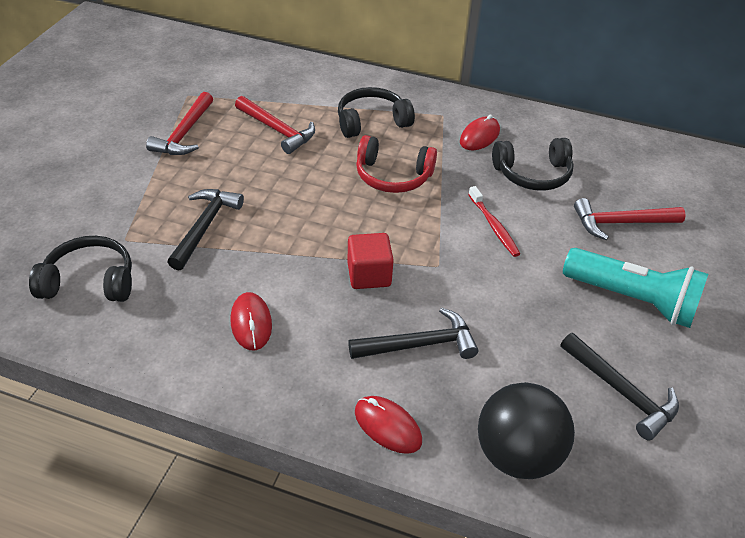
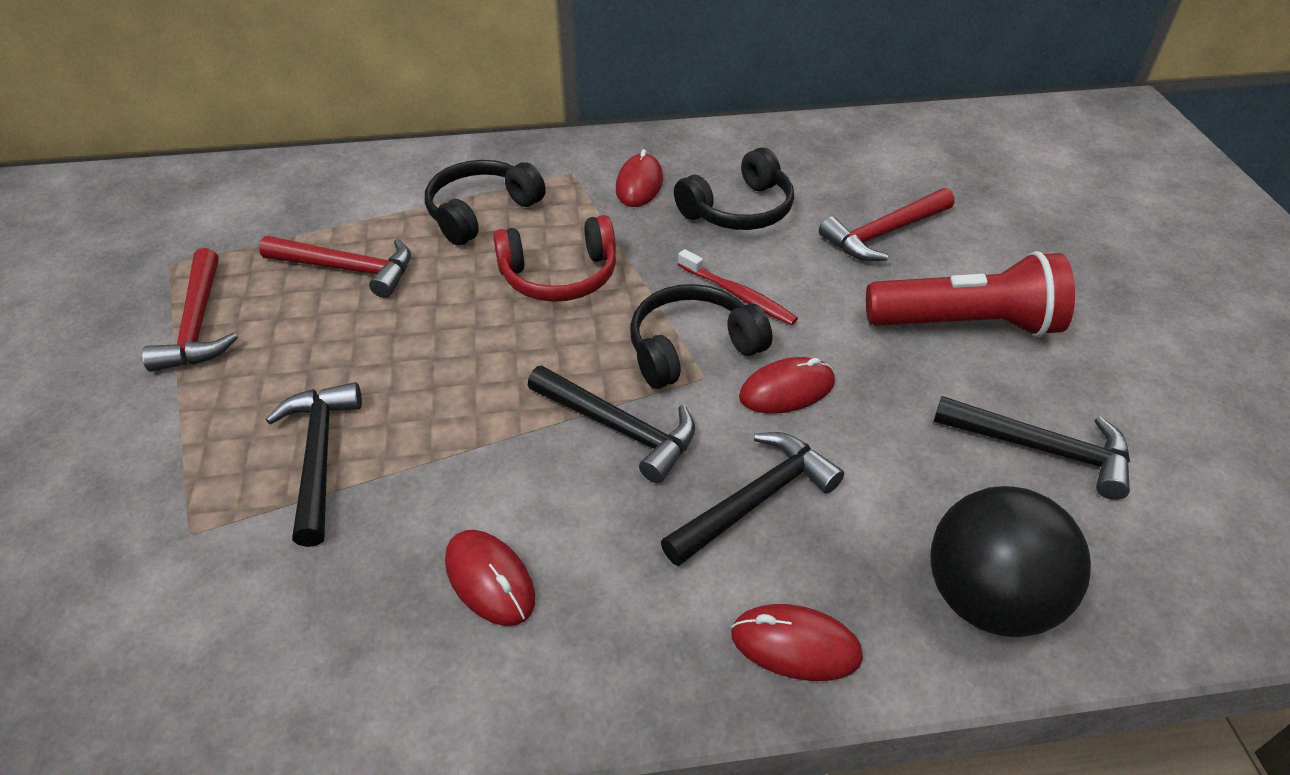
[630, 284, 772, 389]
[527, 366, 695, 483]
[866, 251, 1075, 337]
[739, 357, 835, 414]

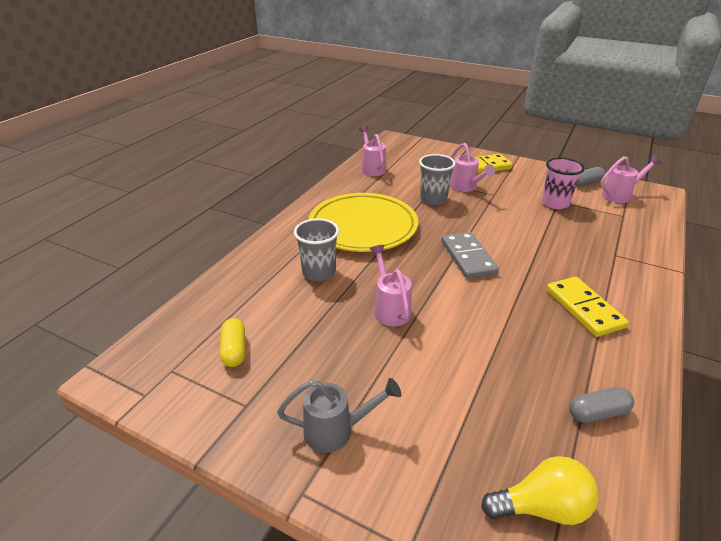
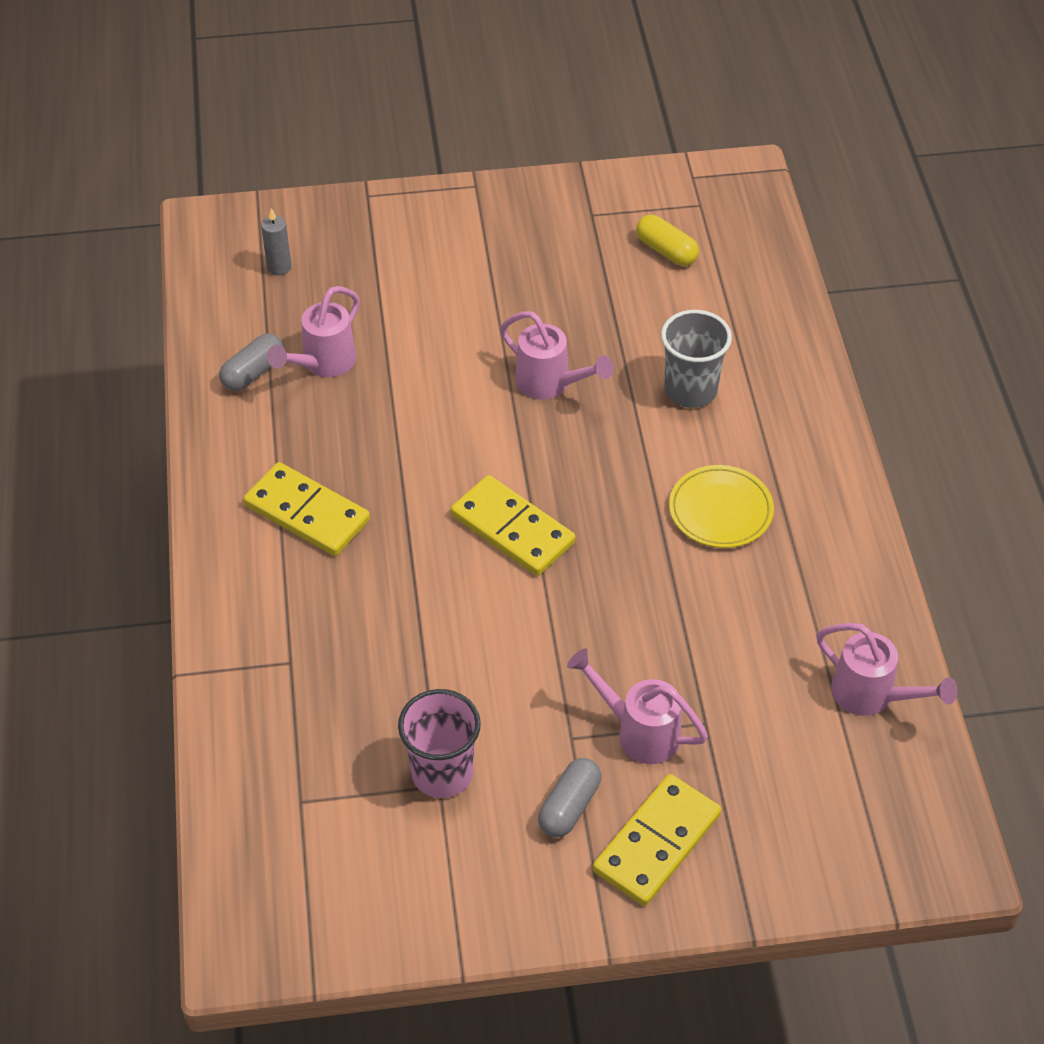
[277, 378, 402, 453] (first image)
[669, 465, 774, 548]
[419, 154, 456, 205] (first image)
[451, 475, 575, 576]
[261, 208, 292, 276]
[538, 758, 601, 837]
[267, 286, 360, 377]

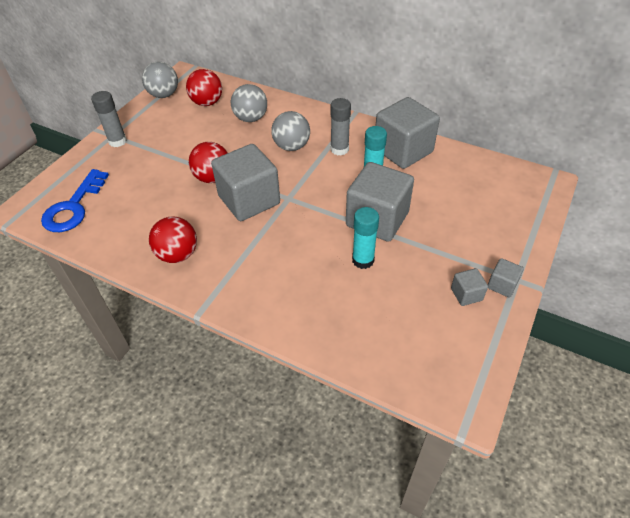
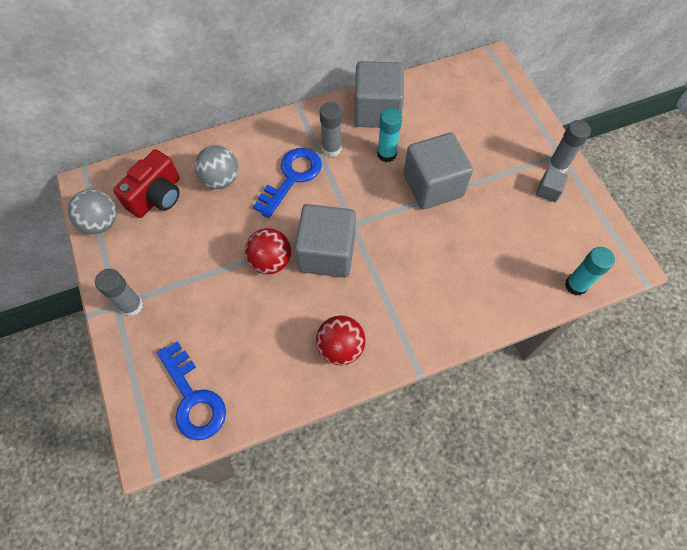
[113, 149, 180, 218]
[253, 148, 322, 218]
[565, 247, 615, 295]
[548, 120, 591, 173]

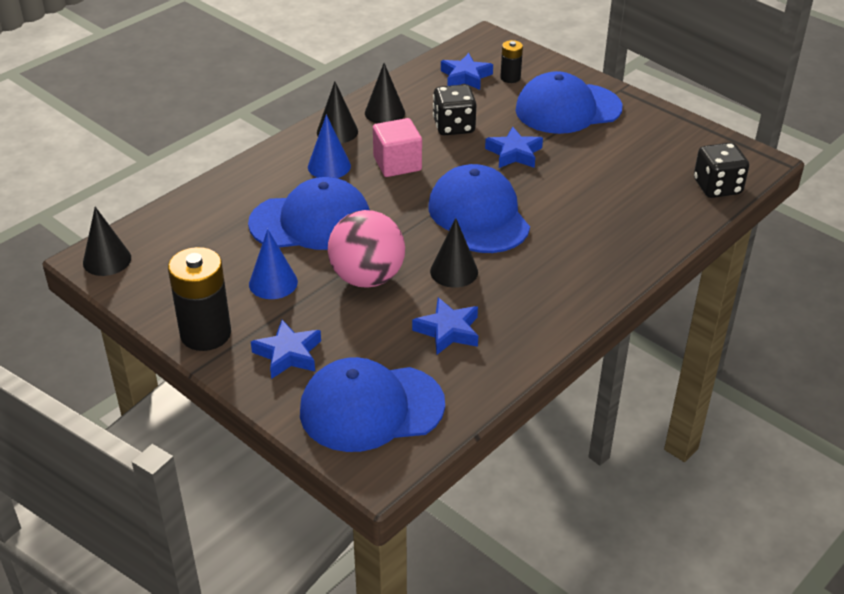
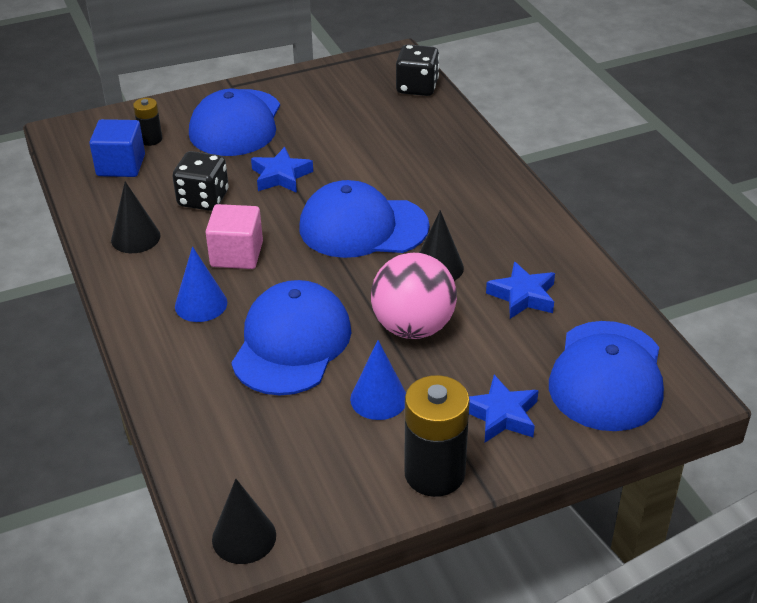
[317, 81, 358, 143] (first image)
[89, 119, 145, 177]

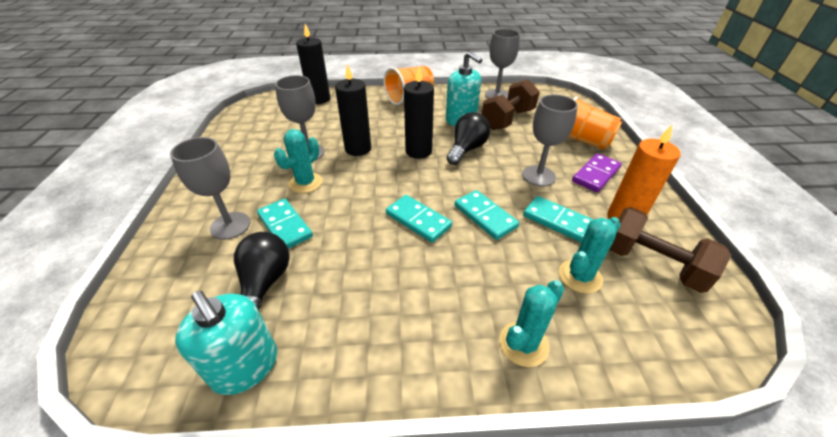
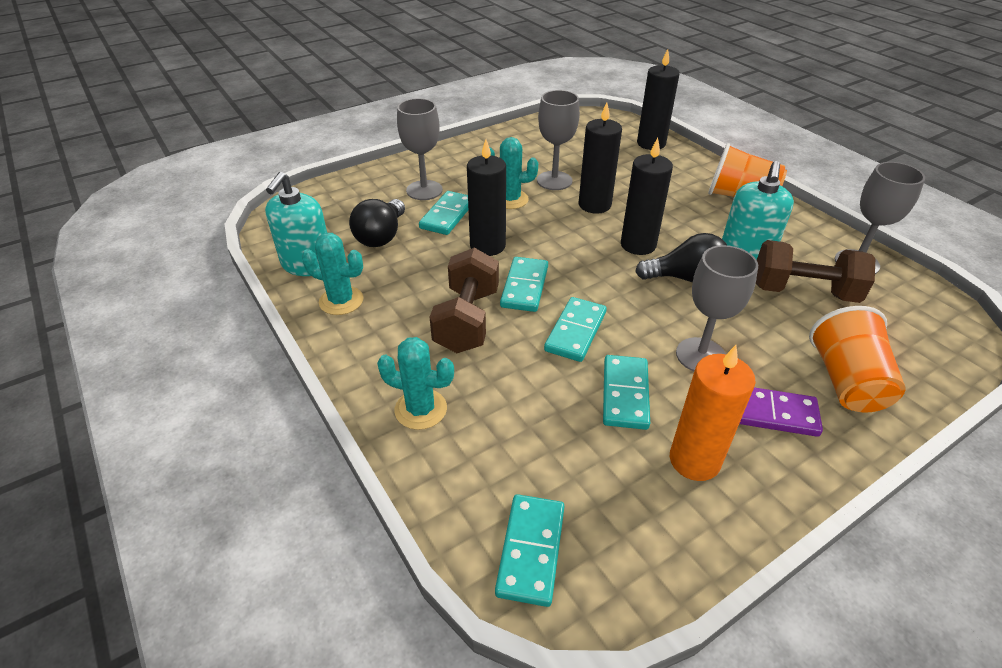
[349, 199, 405, 247]
[302, 233, 363, 315]
[429, 248, 499, 353]
[467, 139, 506, 256]
[495, 494, 565, 607]

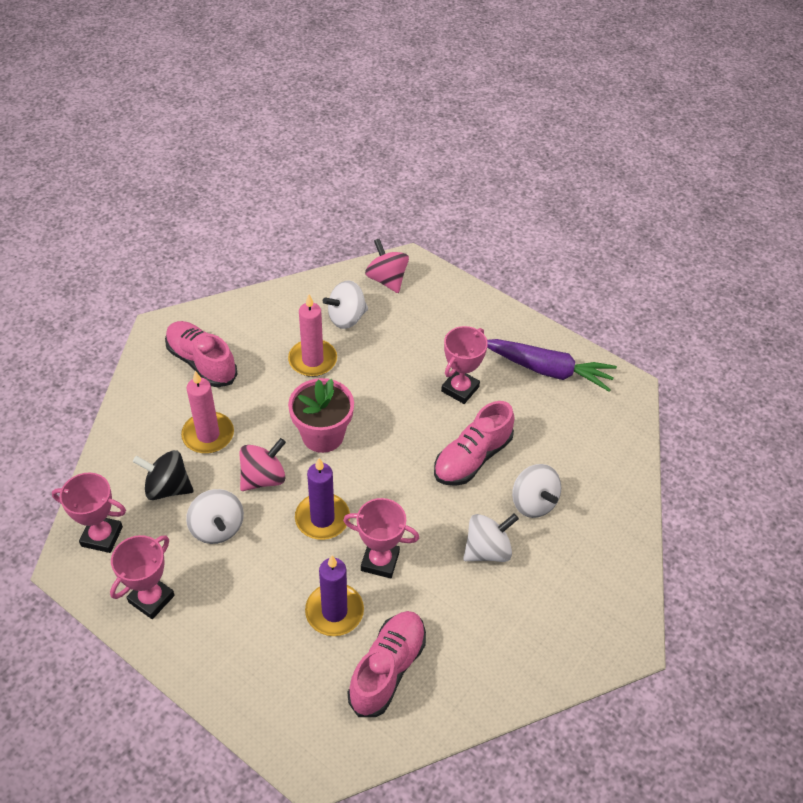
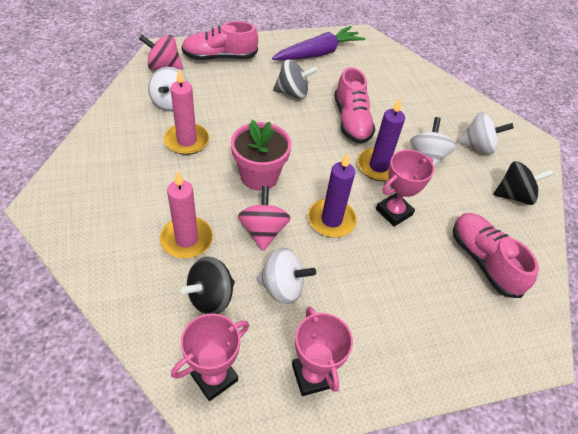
[181, 21, 258, 60]
[358, 98, 405, 181]
[273, 60, 318, 99]
[458, 112, 514, 155]
[493, 161, 554, 205]

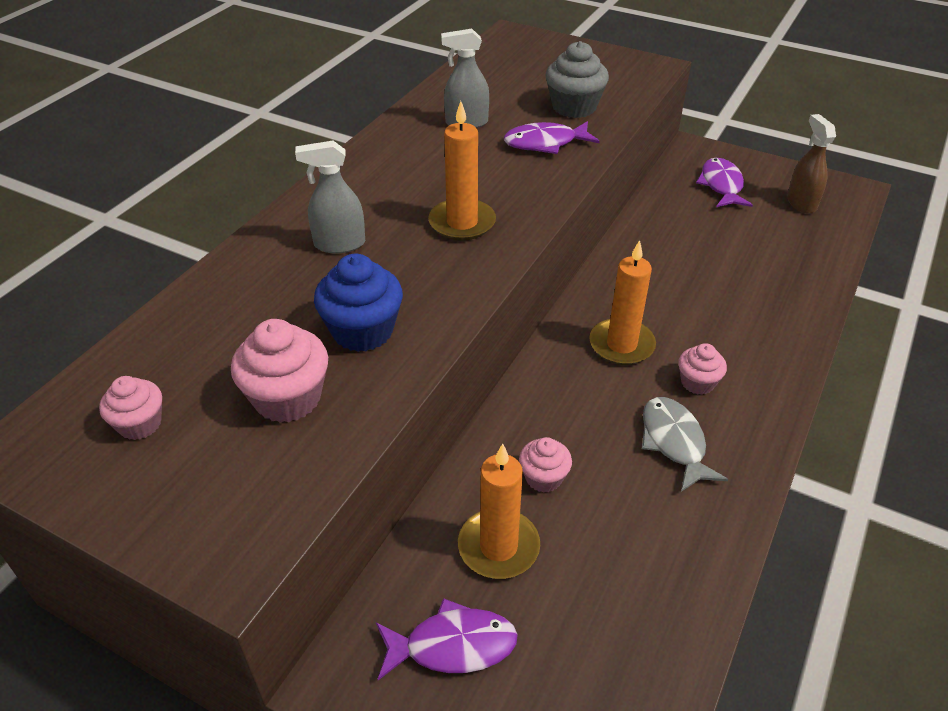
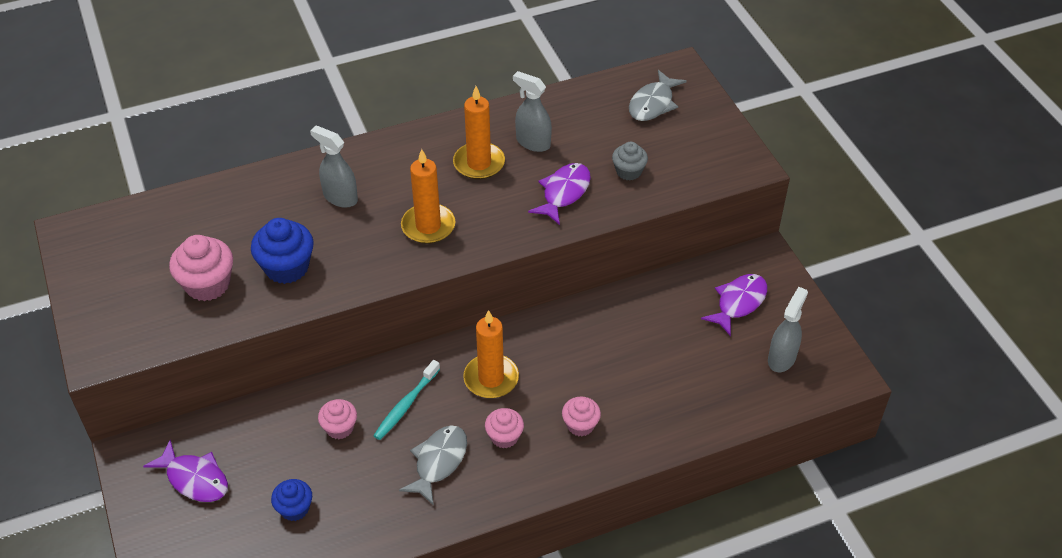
[562, 397, 601, 437]
[453, 86, 505, 179]
[528, 163, 591, 225]
[612, 142, 648, 180]
[768, 287, 808, 372]
[271, 479, 312, 521]
[373, 360, 440, 440]
[629, 70, 687, 121]

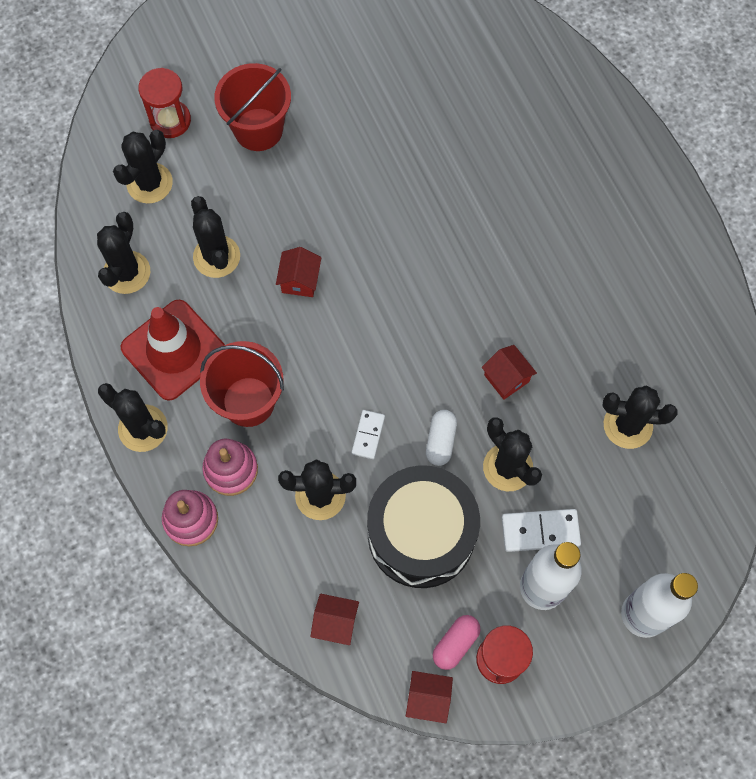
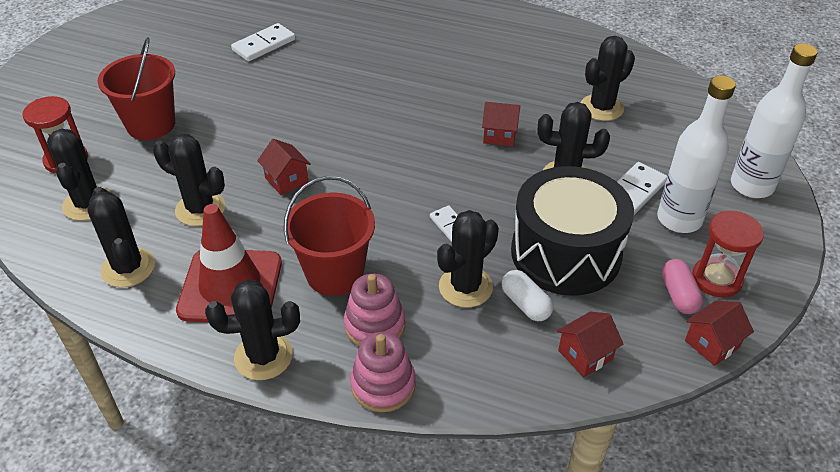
[502, 270, 553, 321]
[231, 23, 295, 62]

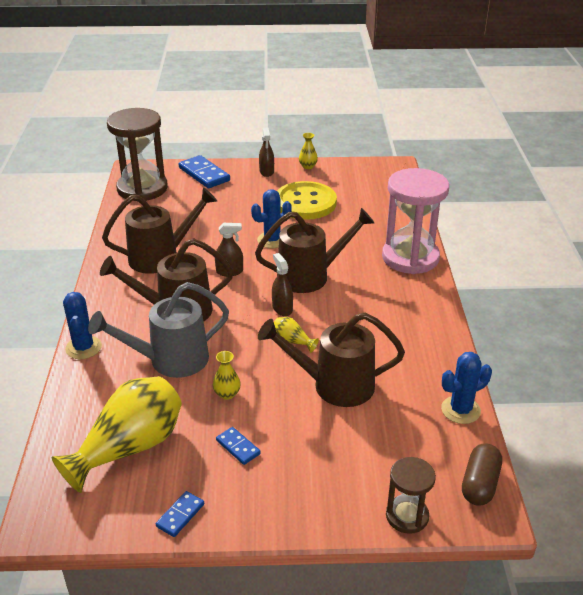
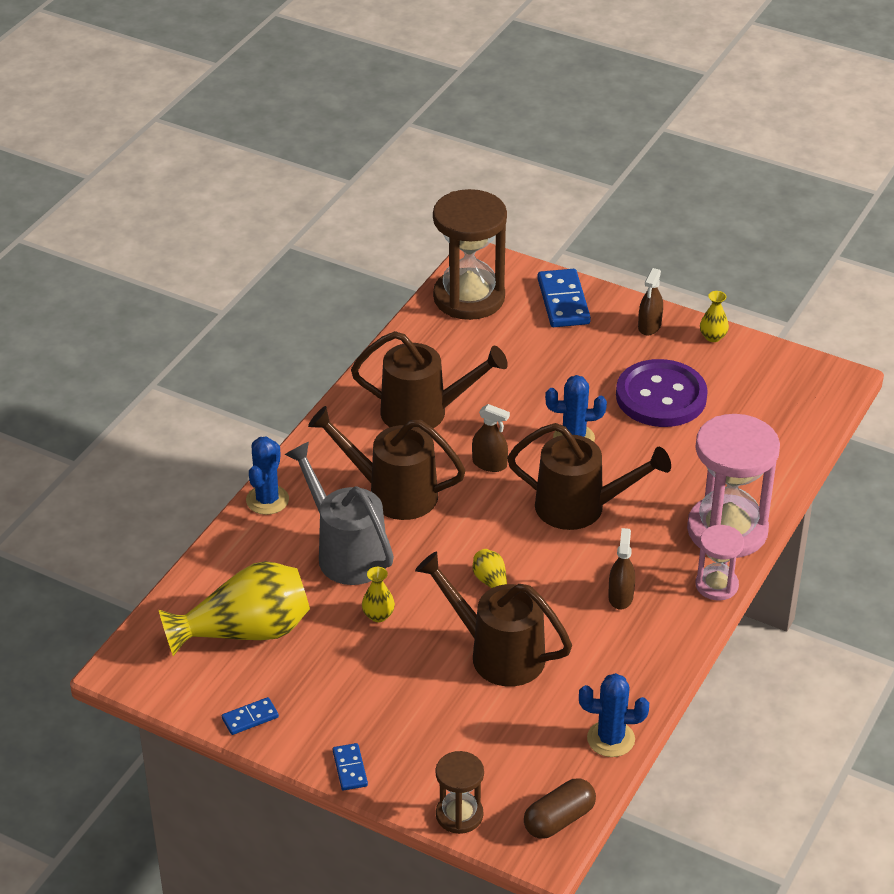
[285, 442, 394, 585]
[333, 743, 368, 790]
[608, 528, 635, 610]
[616, 359, 708, 427]
[696, 525, 744, 601]

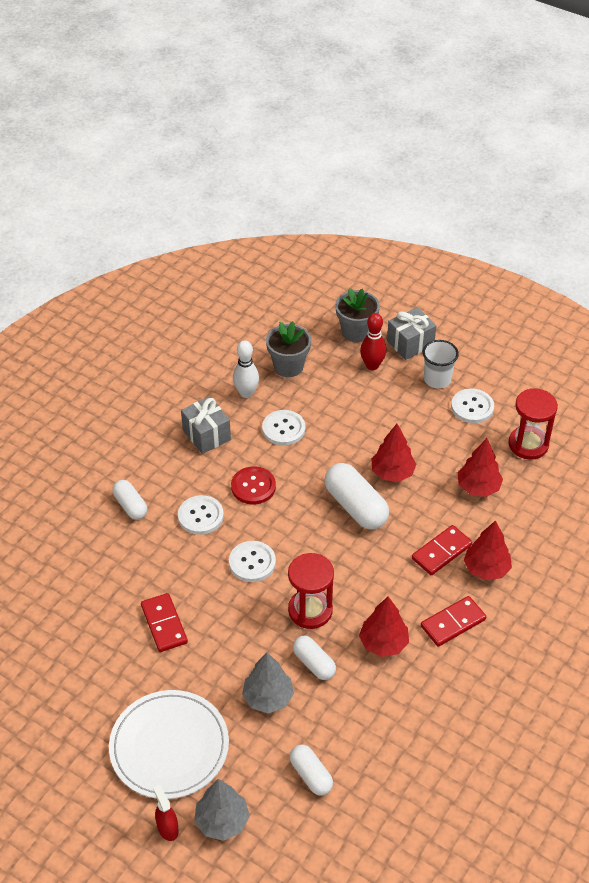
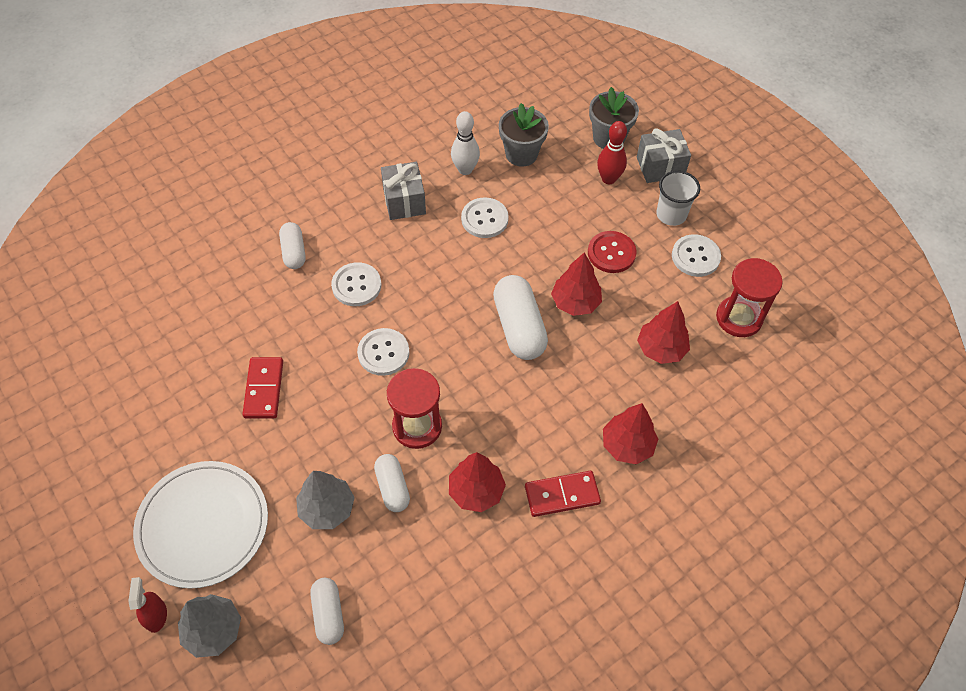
[588, 231, 636, 273]
[412, 525, 472, 575] (first image)

